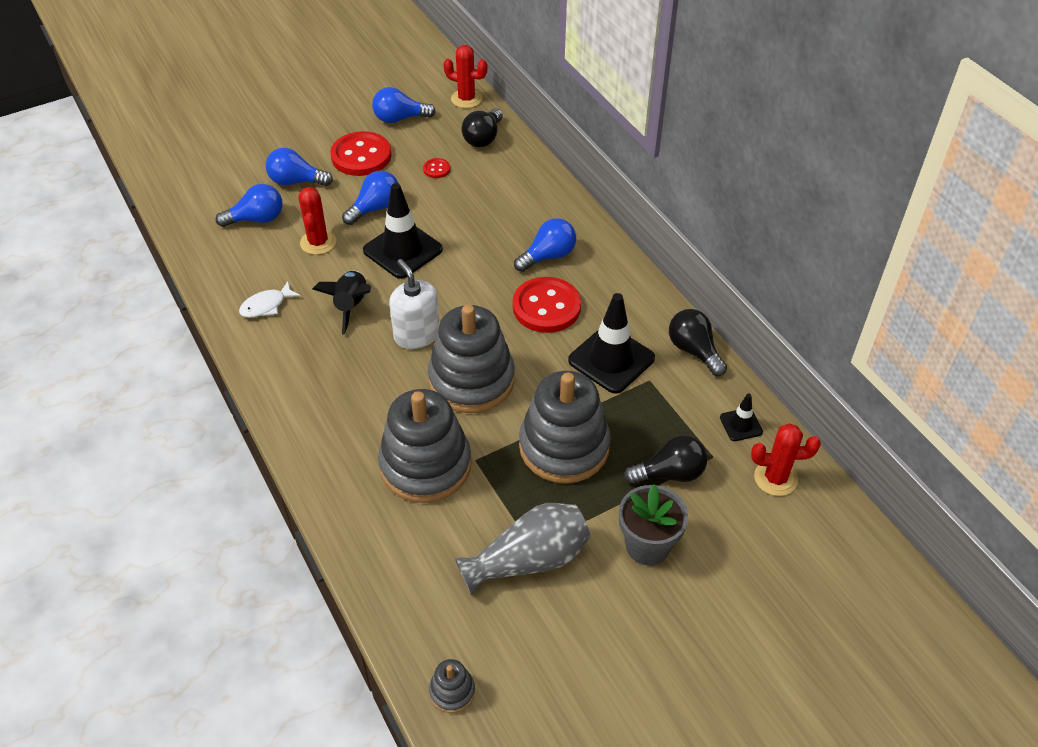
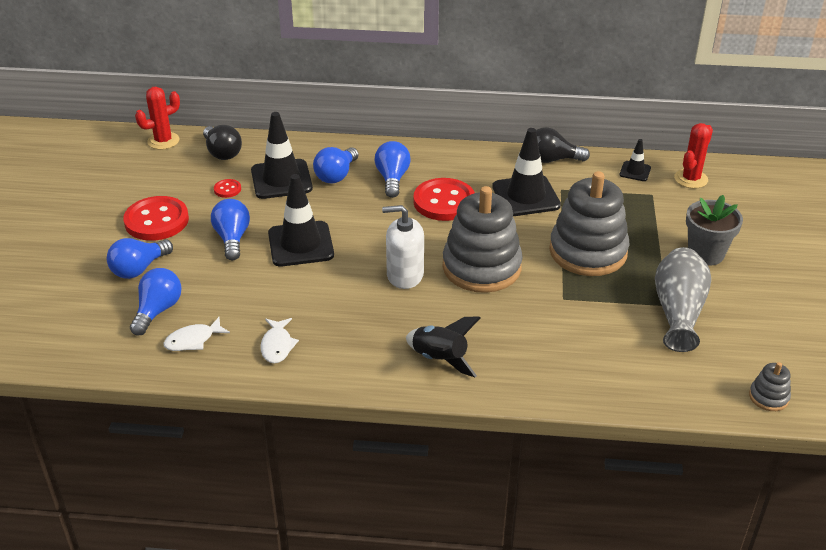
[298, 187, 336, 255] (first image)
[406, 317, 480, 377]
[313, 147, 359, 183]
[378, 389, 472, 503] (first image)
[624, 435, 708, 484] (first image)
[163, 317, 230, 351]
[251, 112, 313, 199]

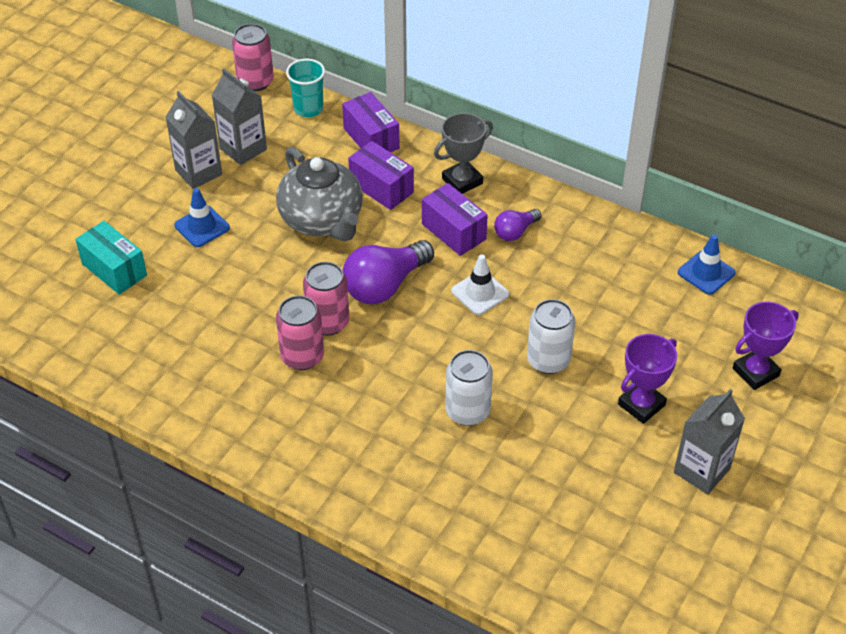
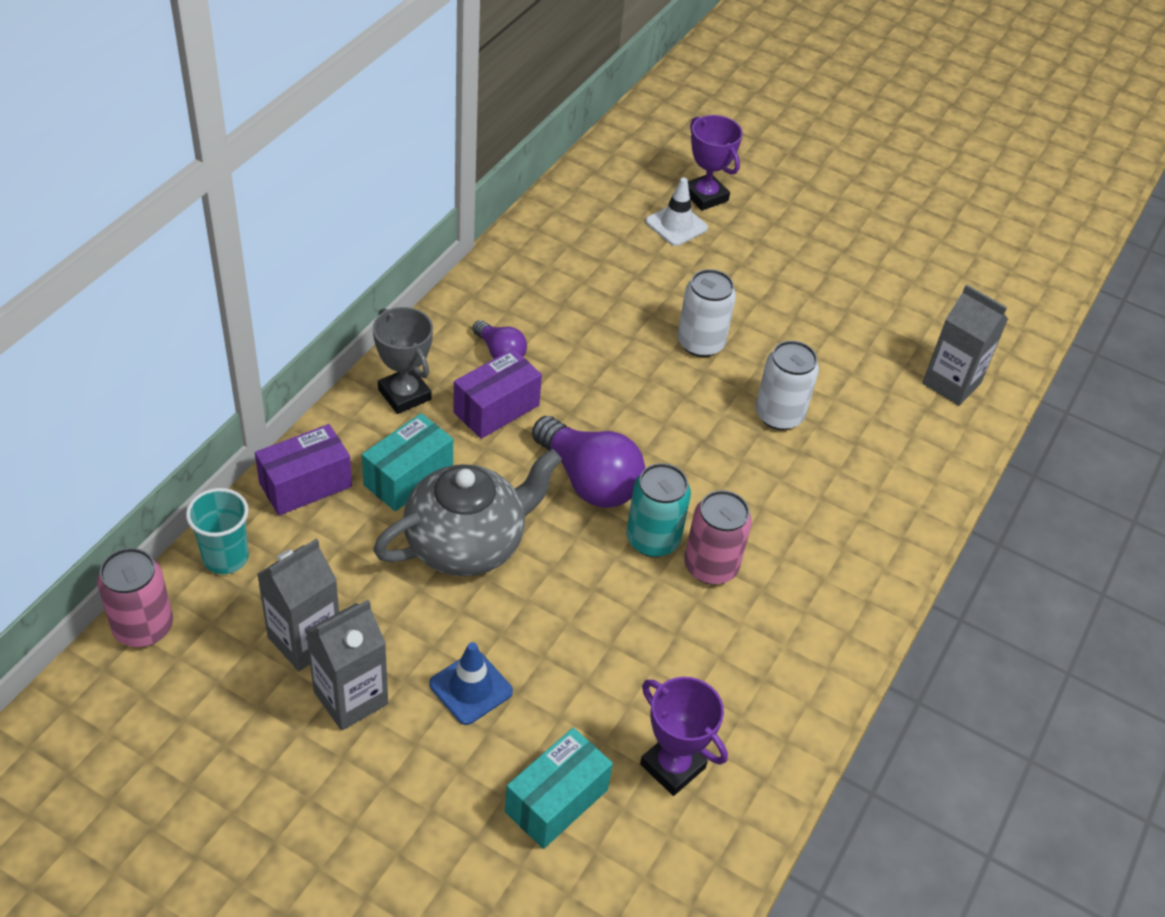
[626, 463, 691, 557]
[362, 413, 453, 511]
[645, 178, 708, 246]
[640, 677, 728, 796]
[922, 284, 1008, 406]
[678, 234, 736, 295] (first image)

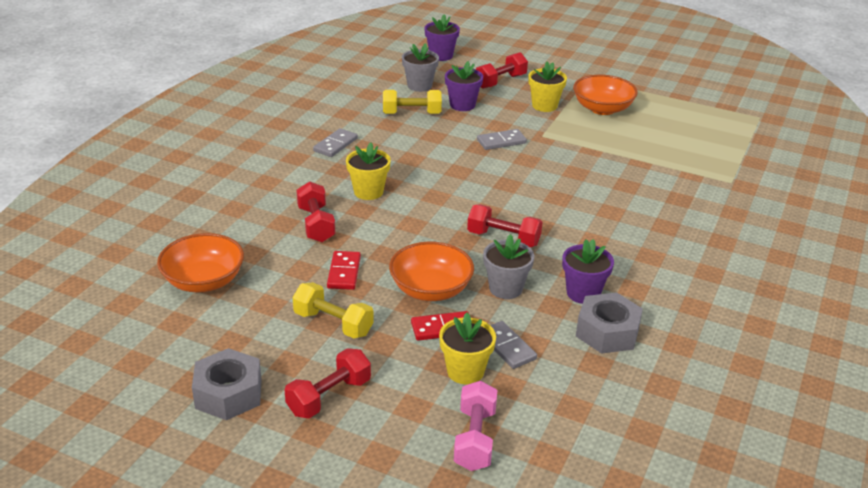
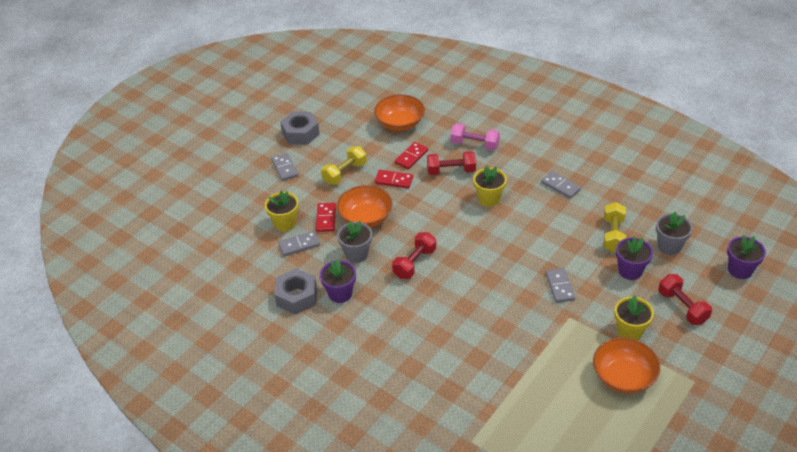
[271, 153, 299, 181]
[451, 123, 500, 150]
[395, 142, 428, 169]

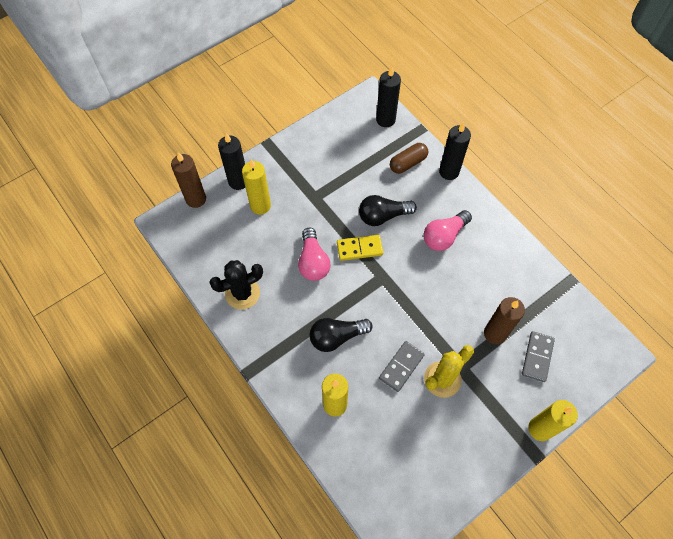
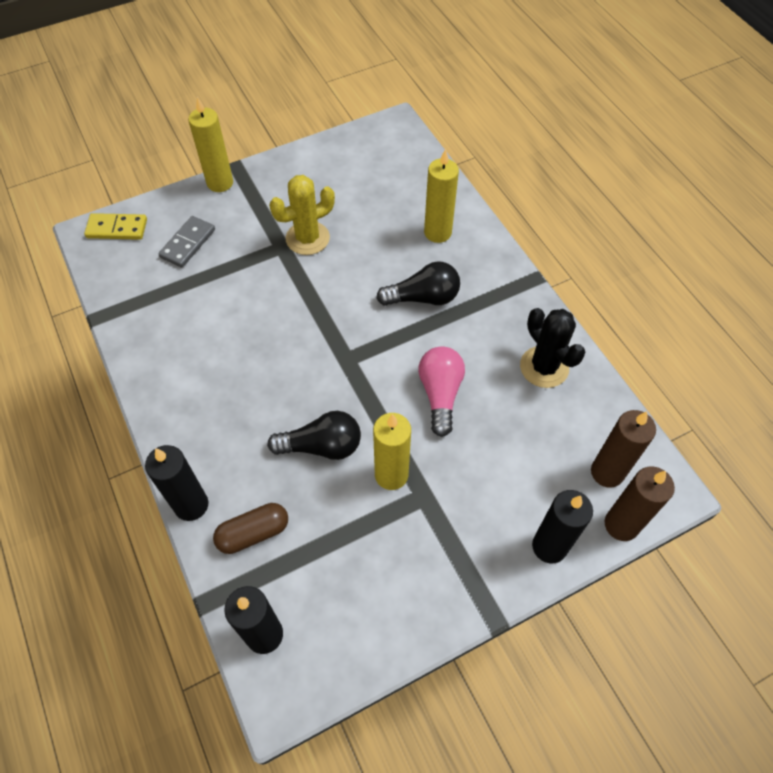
[520, 308, 585, 388]
[373, 413, 411, 490]
[84, 213, 147, 240]
[379, 341, 425, 392] (first image)
[424, 210, 472, 251] (first image)
[591, 410, 656, 488]

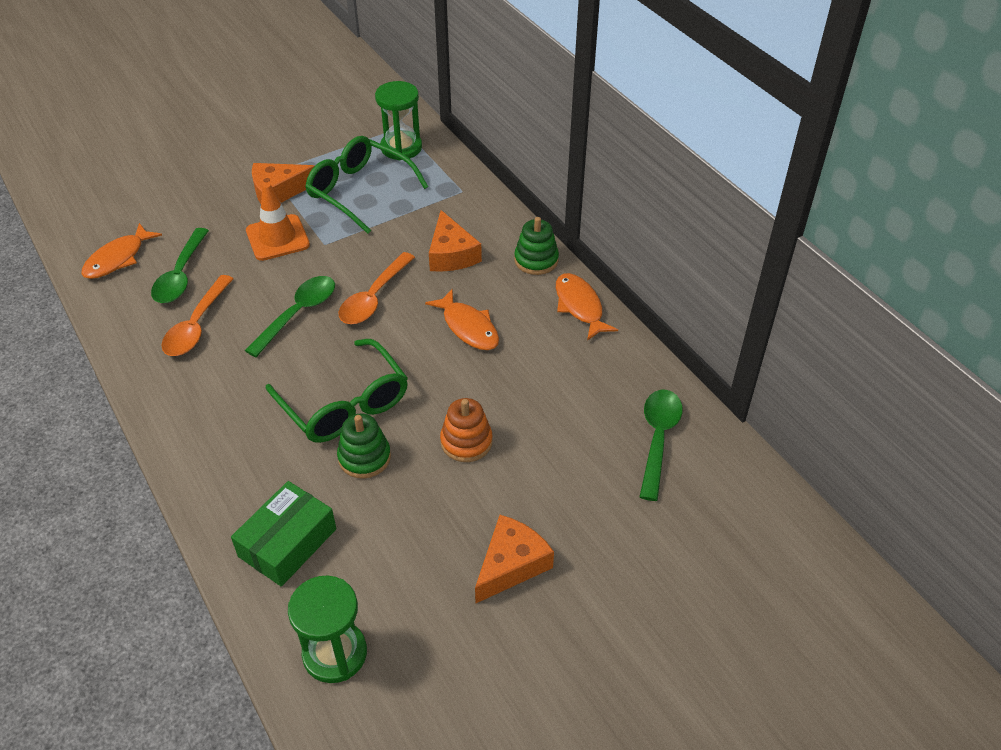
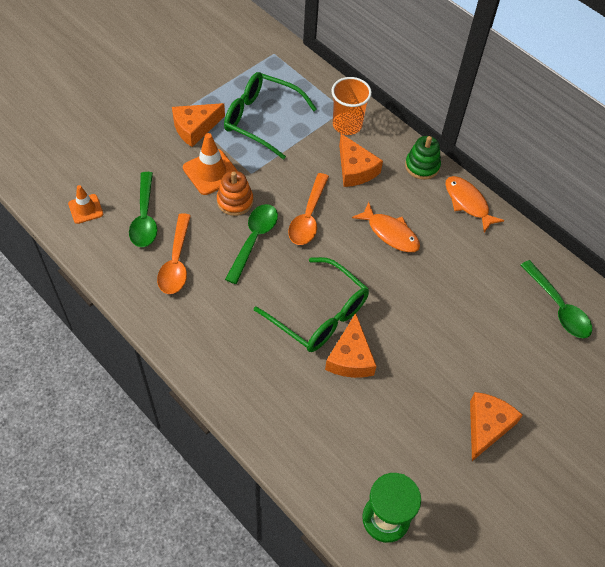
[68, 185, 103, 224]
[231, 481, 336, 587] (first image)
[325, 313, 376, 378]
[375, 81, 422, 160] (first image)
[217, 171, 253, 216]
[520, 260, 592, 338]
[331, 77, 372, 135]

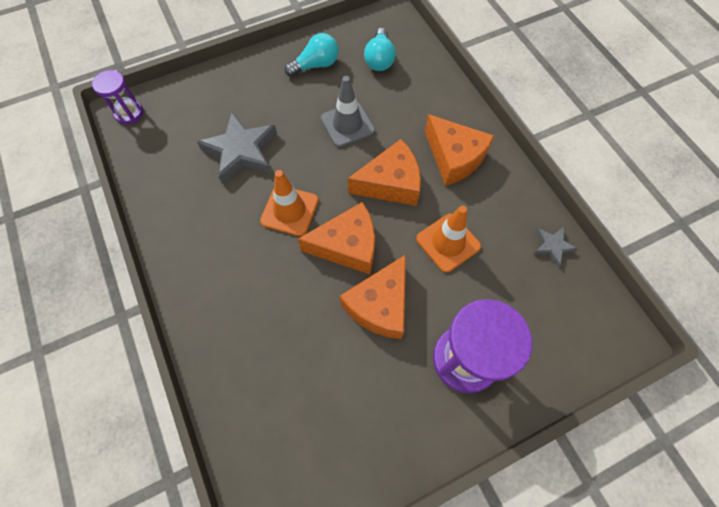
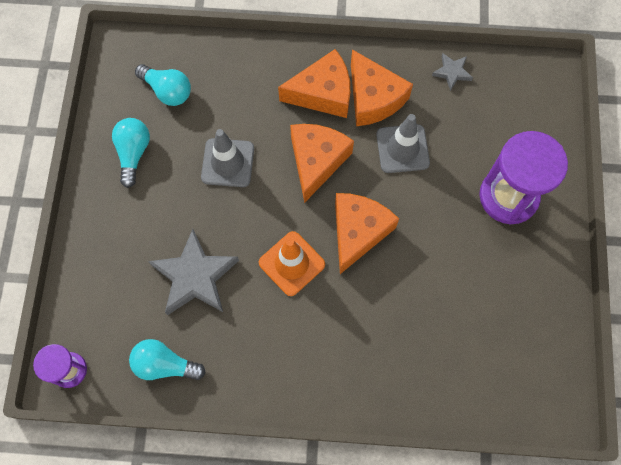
[351, 49, 413, 126]
[376, 114, 430, 173]
[129, 339, 206, 380]

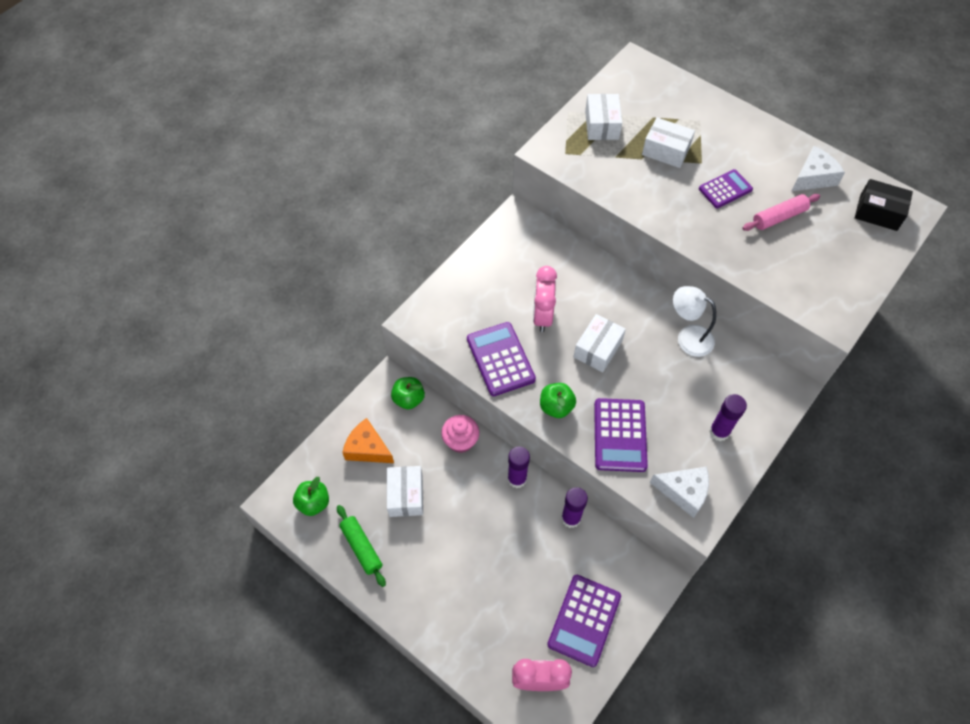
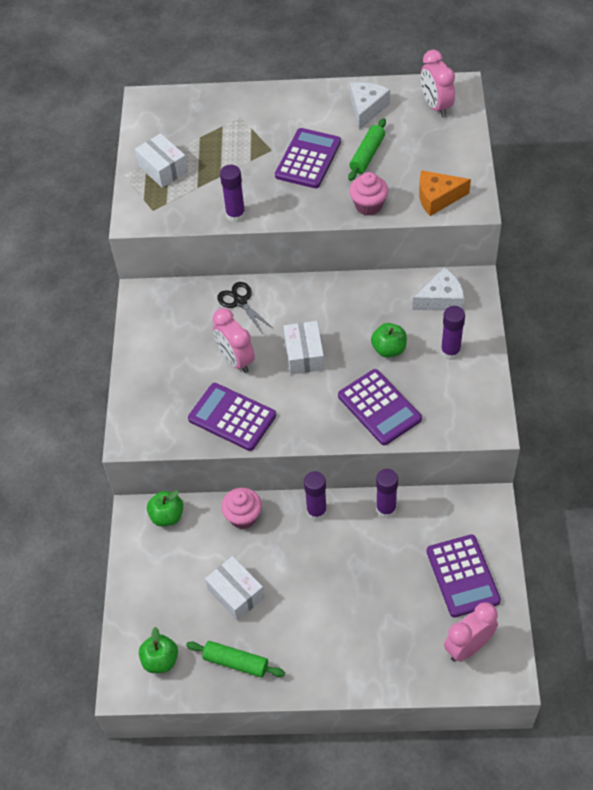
[419, 170, 471, 216]
[371, 323, 407, 358]
[642, 117, 695, 168] (first image)
[412, 267, 464, 311]
[673, 286, 716, 357] (first image)
[275, 128, 341, 188]
[348, 118, 386, 181]
[421, 50, 455, 117]
[217, 282, 273, 334]
[220, 165, 245, 223]
[349, 172, 388, 216]

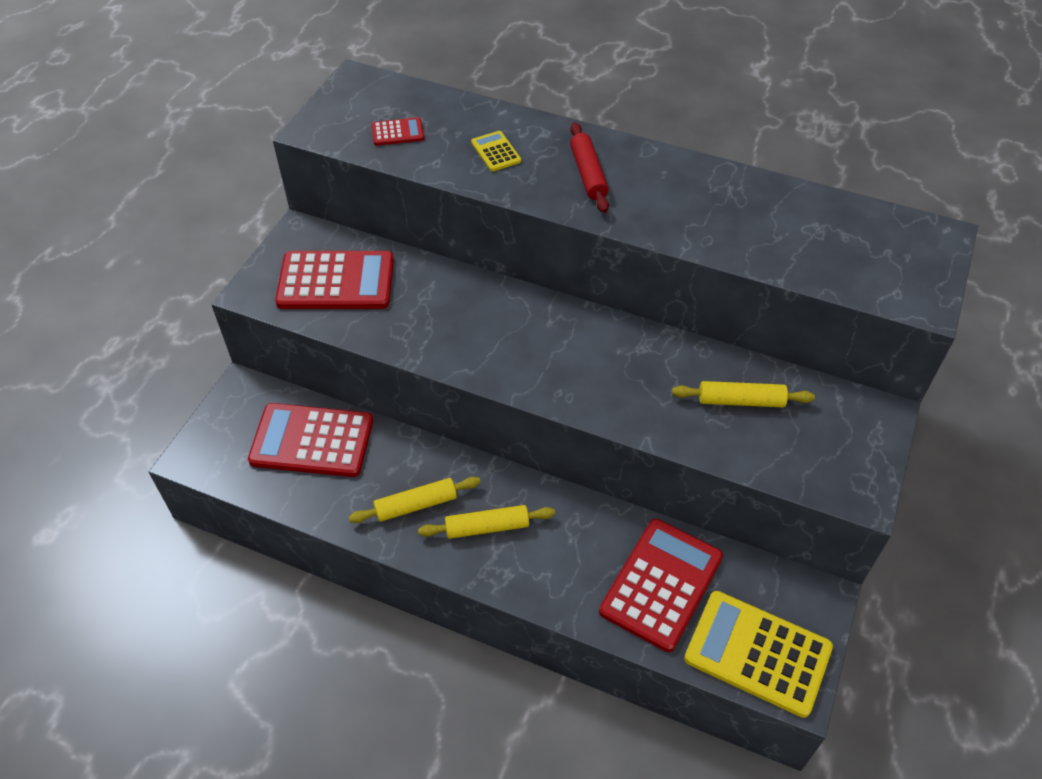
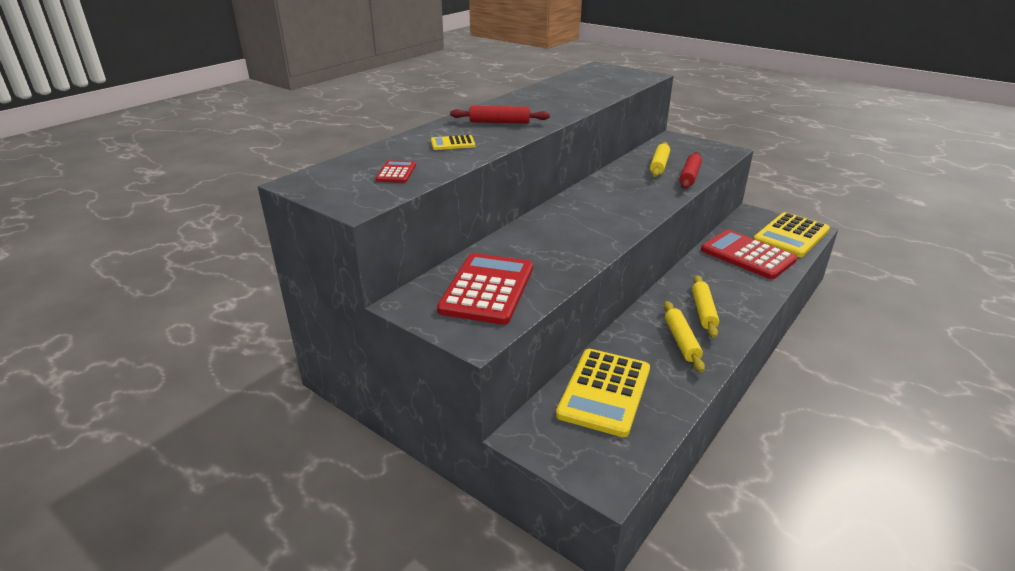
[556, 349, 650, 437]
[680, 152, 702, 189]

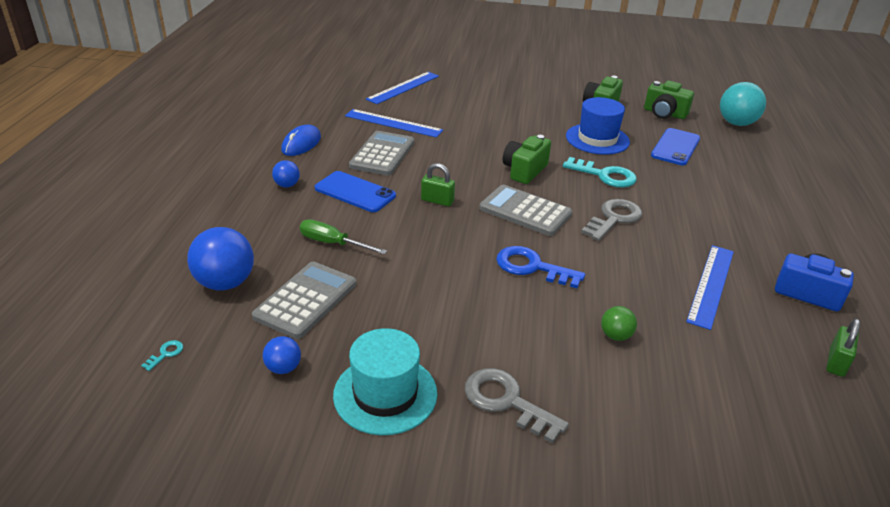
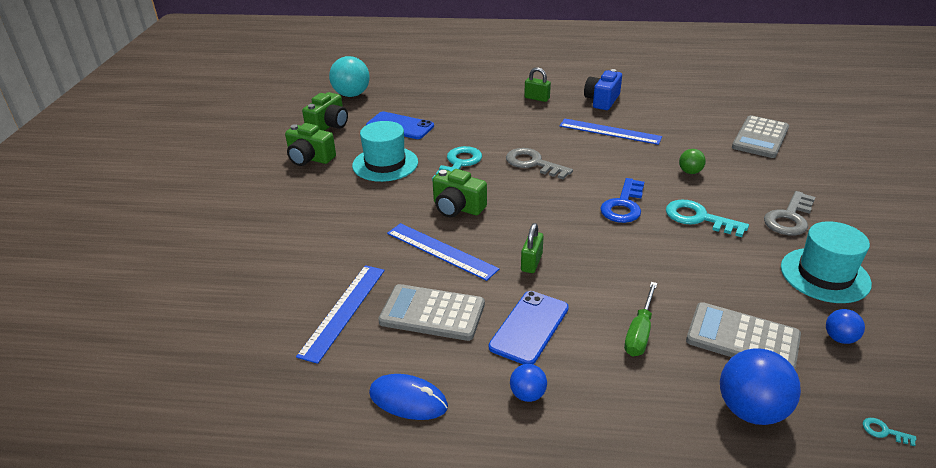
[387, 223, 499, 281]
[732, 115, 789, 158]
[352, 121, 418, 182]
[524, 67, 551, 102]
[666, 199, 749, 237]

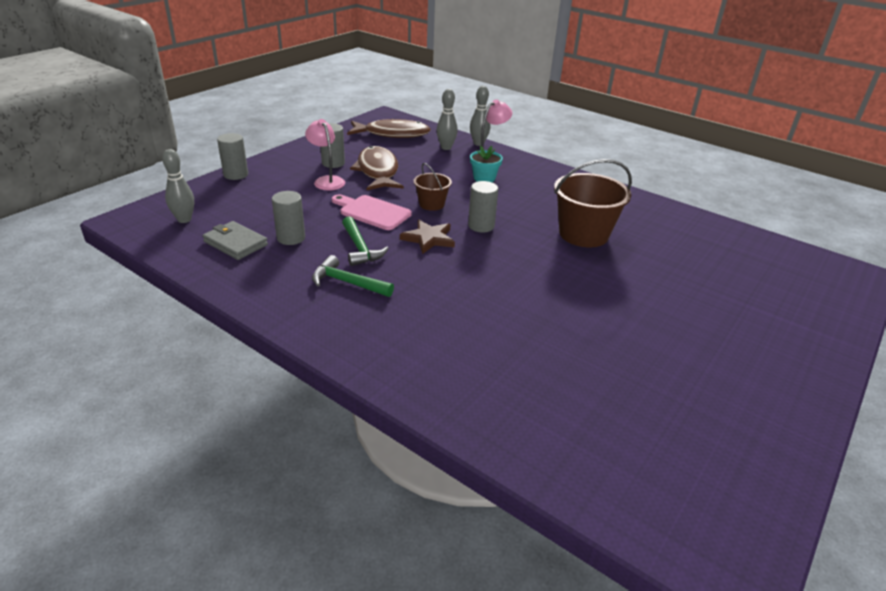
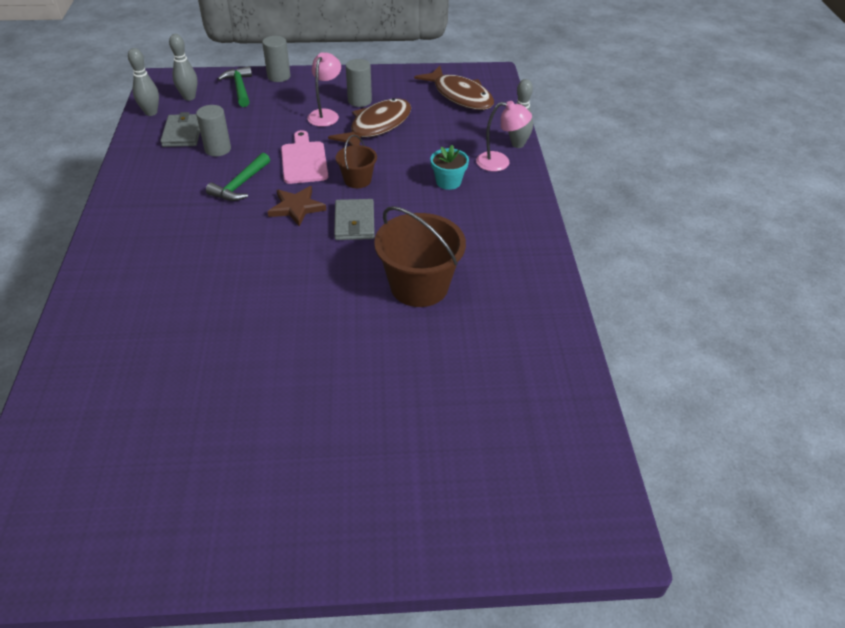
[218, 66, 252, 107]
[128, 48, 159, 116]
[334, 199, 375, 240]

